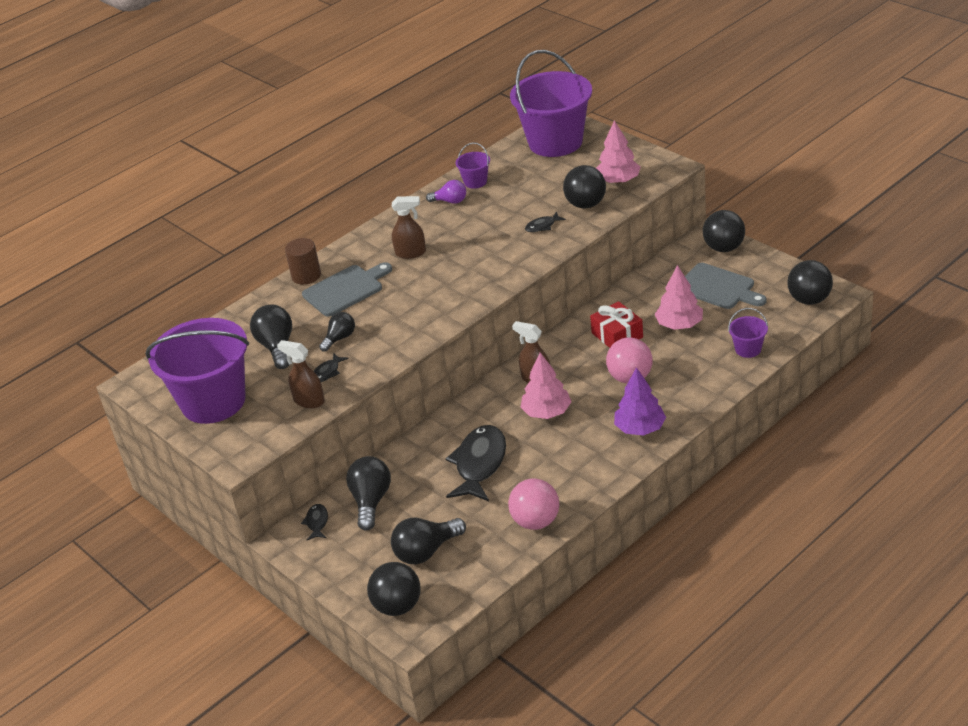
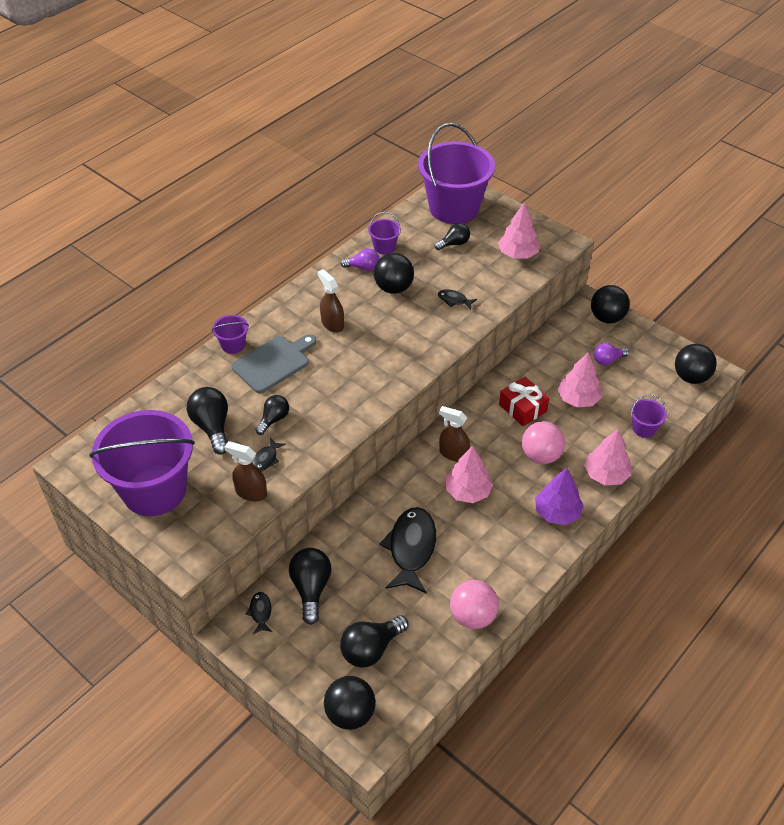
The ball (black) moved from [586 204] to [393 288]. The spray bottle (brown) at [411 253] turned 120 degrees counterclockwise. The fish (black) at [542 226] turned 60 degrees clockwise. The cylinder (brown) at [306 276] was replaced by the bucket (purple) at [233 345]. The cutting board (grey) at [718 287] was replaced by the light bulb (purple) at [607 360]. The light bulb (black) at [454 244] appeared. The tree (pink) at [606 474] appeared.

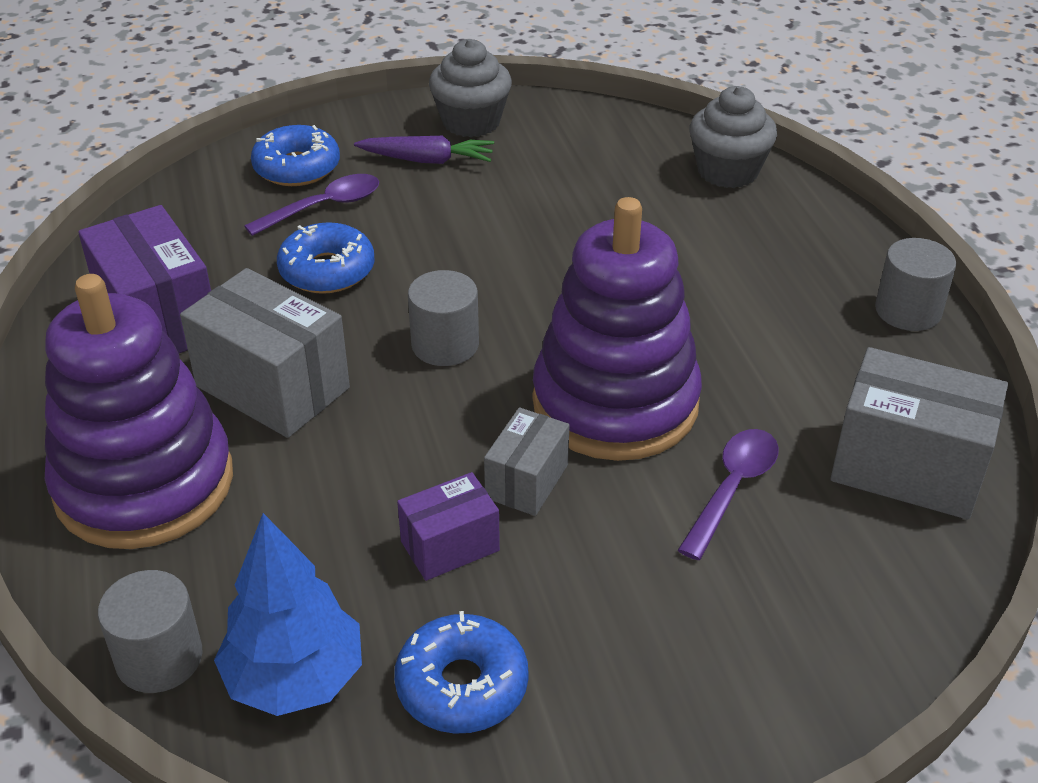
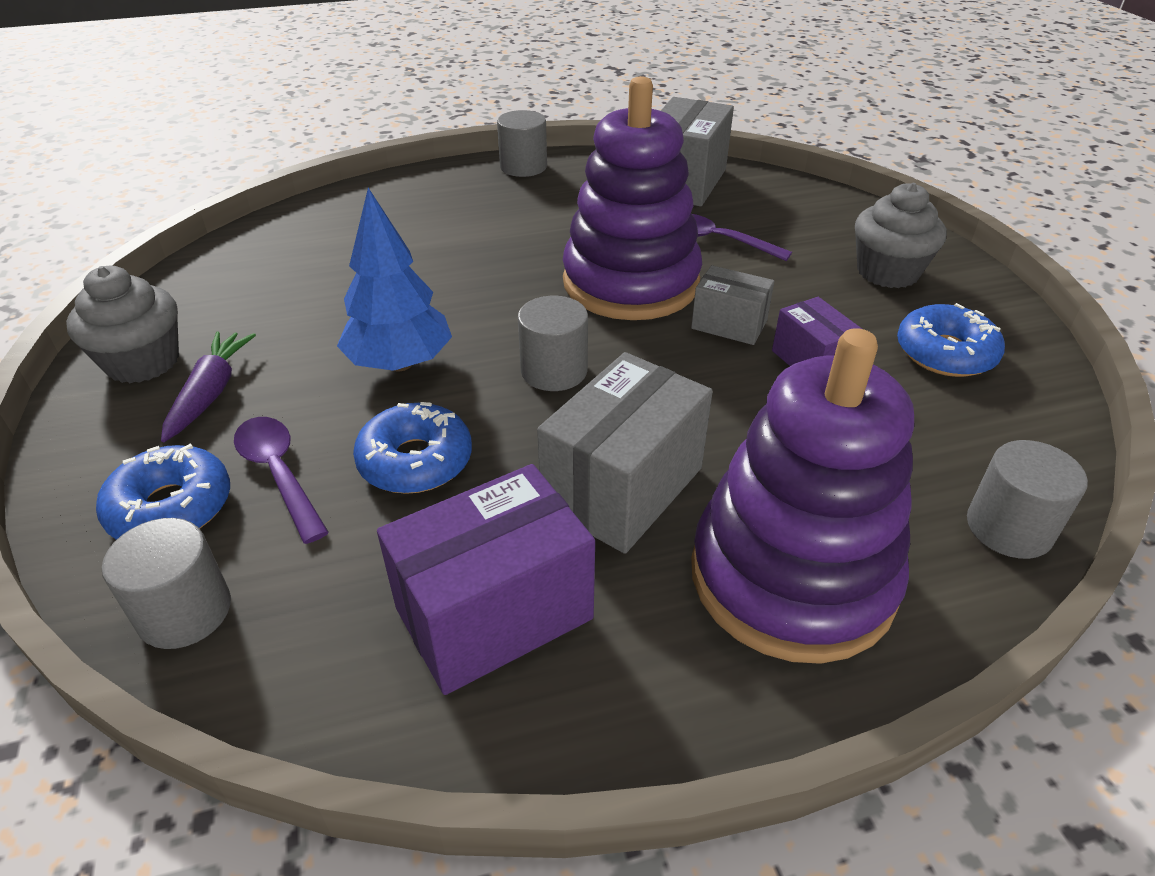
The cupcake (grey) moved from [728 171] to [887 272]. The tree (blue) moved from [295 679] to [400 363]. The cylinder (grey) at [184 611] appeared.

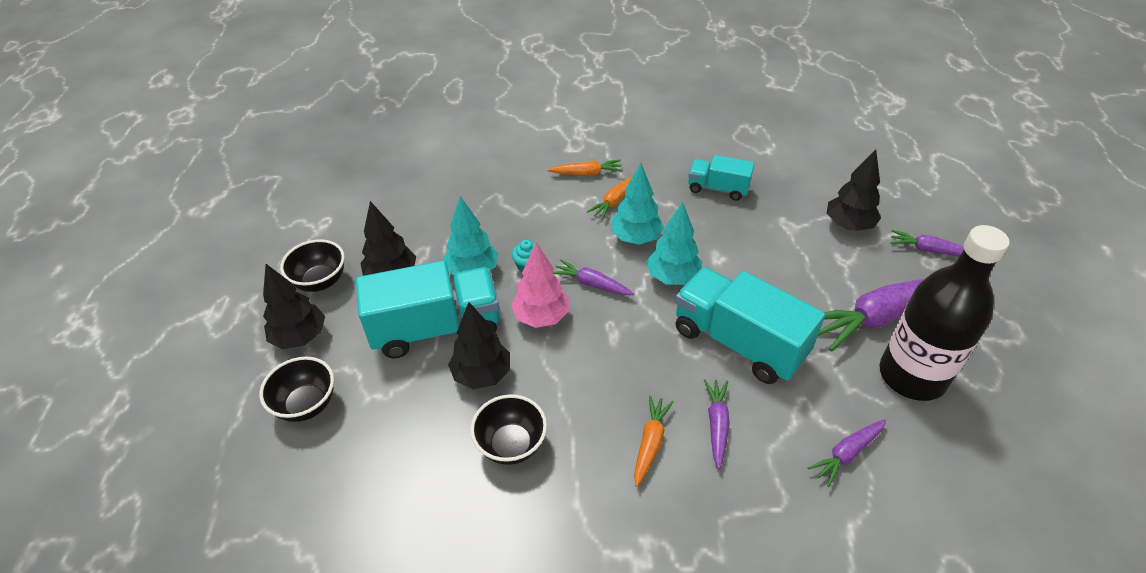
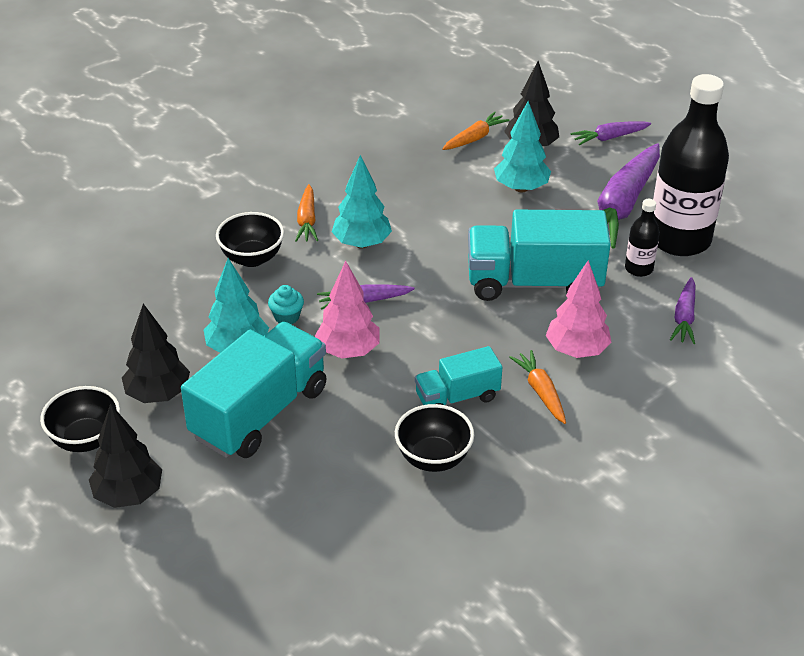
The truck (turquoise) moved from [718 189] to [457 397]. The carrot (orange) moved from [587 173] to [474 138]. The tree (turquoise) moved from [673 277] to [521 188]. The tree (black) at [482 375] disappeared. The bowl (black) moved from [306 405] to [252 258]. The carrot (purple) at [717 425] was replaced by the tree (pink) at [576 350]. The bottle (black) at [638 268] appeared.

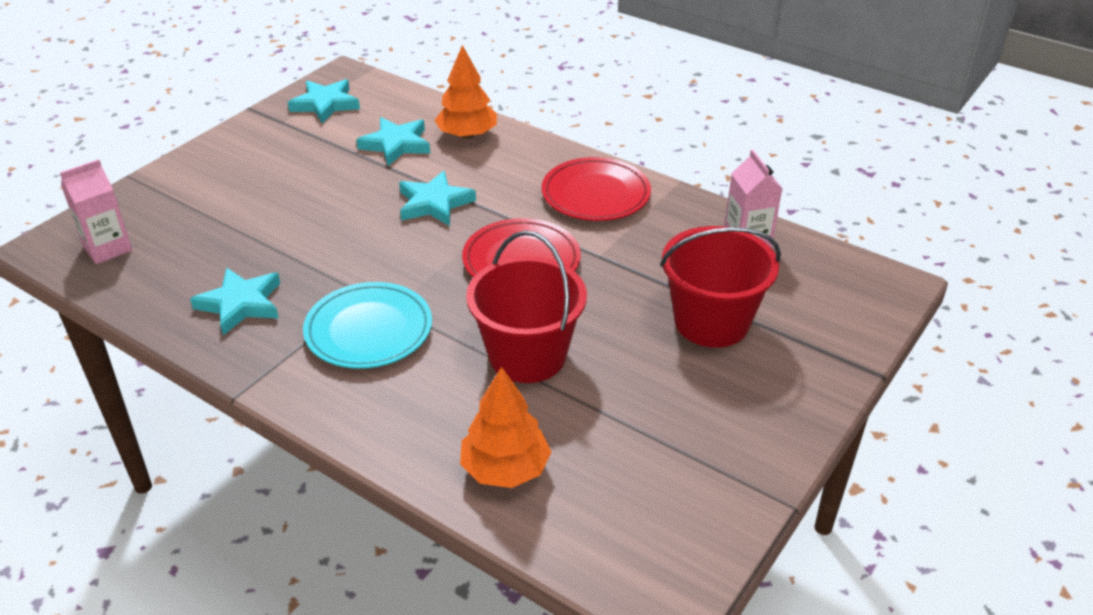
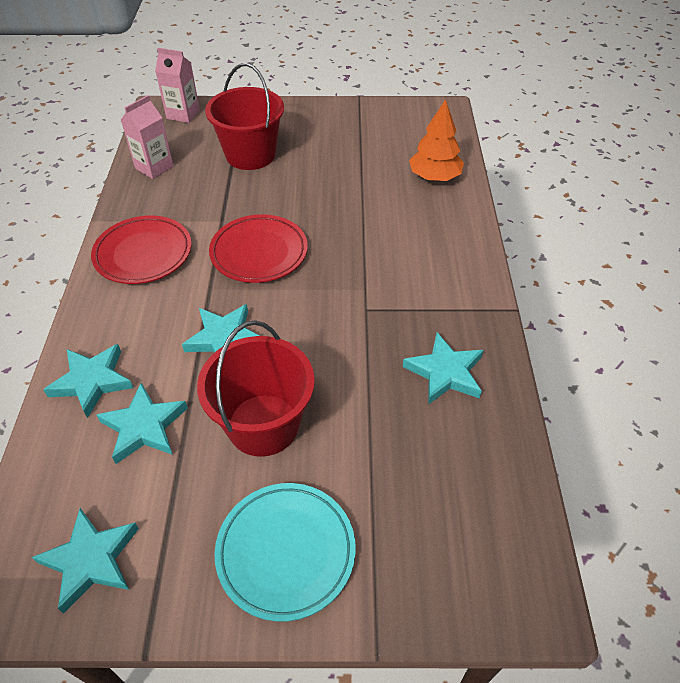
The tree (orange) at [467 135] was replaced by the star (turquoise) at [92 381]. The carton (pink) moved from [107 248] to [183 114]. The bucket (red) moved from [527 355] to [263 425]. The plate (turquoise) moved from [369 330] to [286 551].

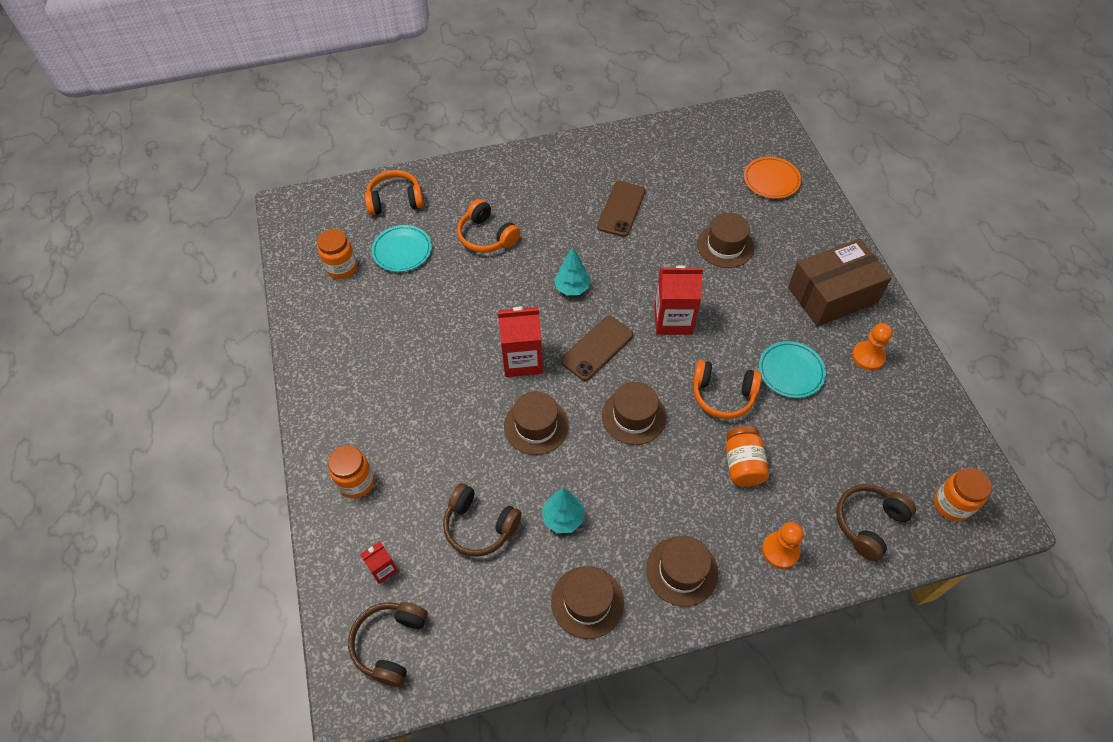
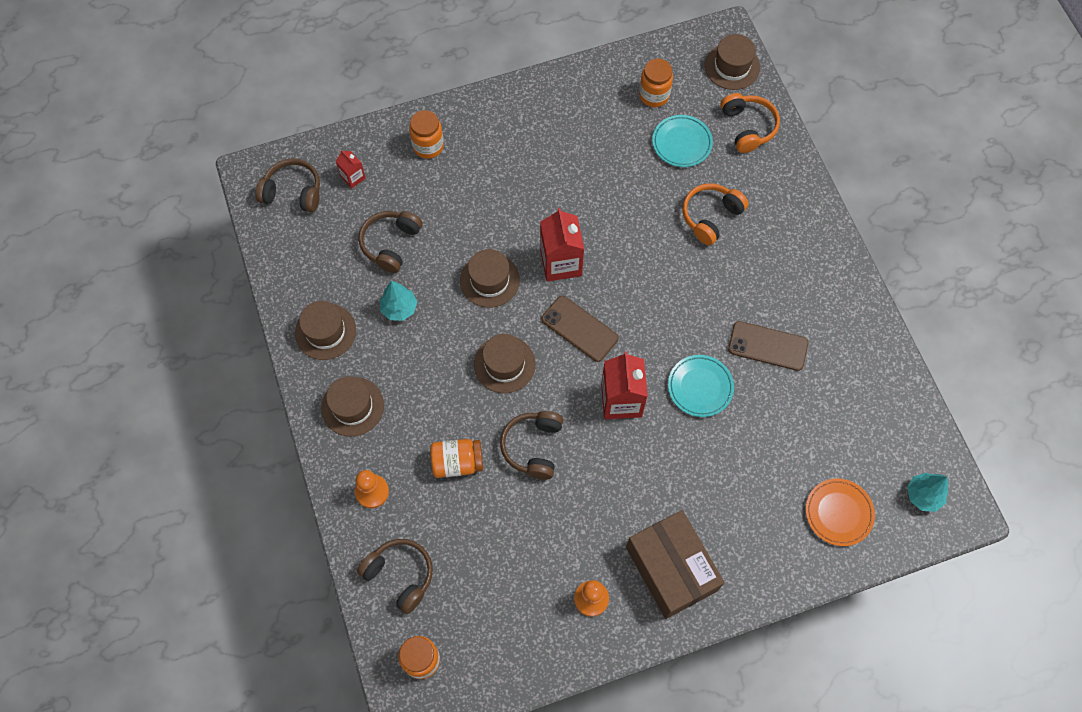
The hat (brown) moved from [725 246] to [732 66]. The tree (turquoise) moved from [572 288] to [923 495]. The plate (turquoise) moved from [790 371] to [700 387]. The headphones (orange) at [723 395] became the headphones (brown) at [533 447].

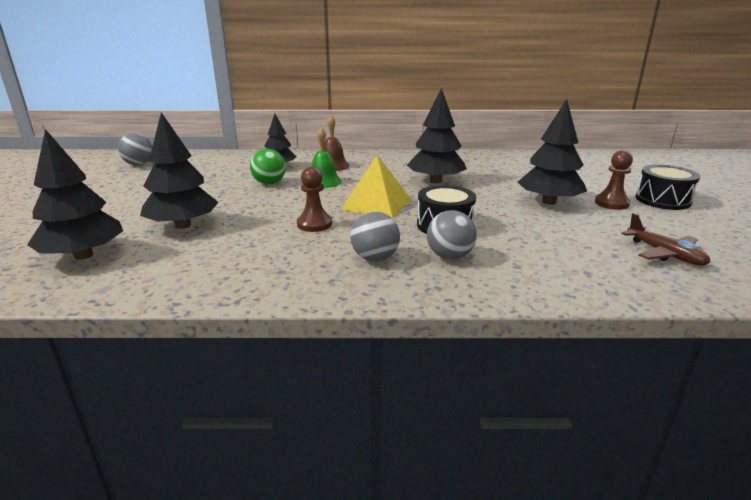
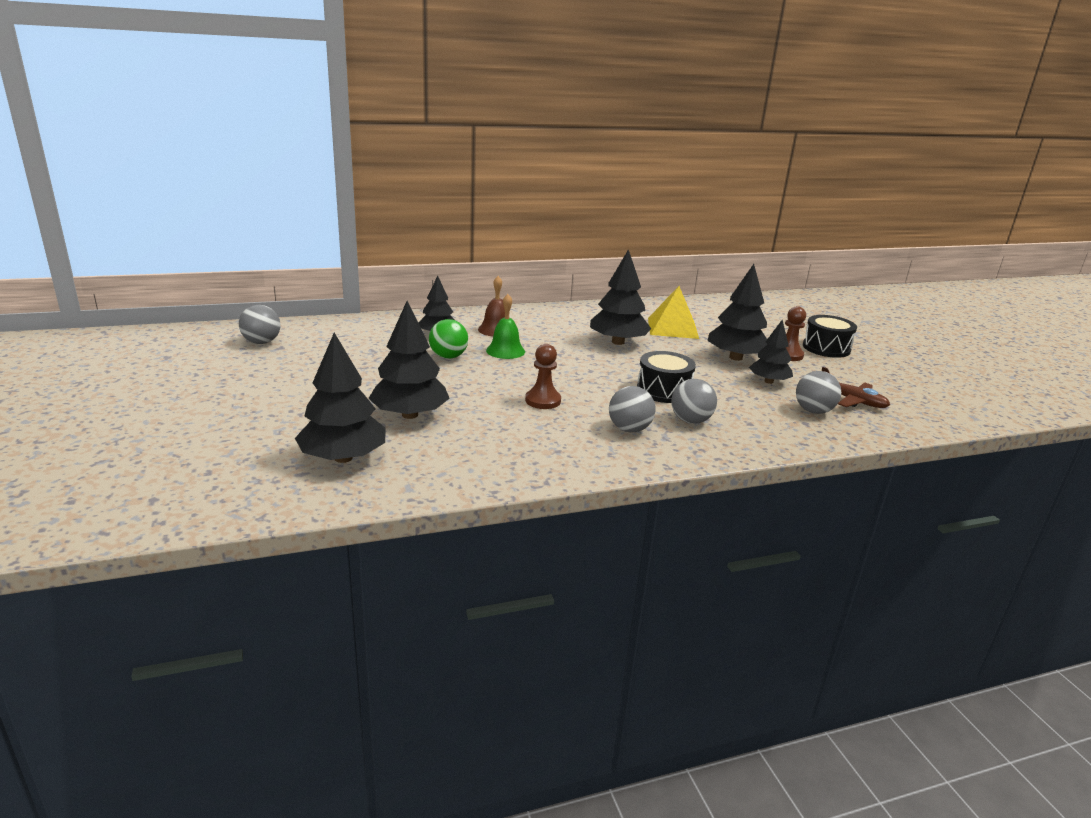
The pyramid (yellow) moved from [376 204] to [672 328]. The tree (black) at [768 381] appeared. The ball (grey) at [813 411] appeared.

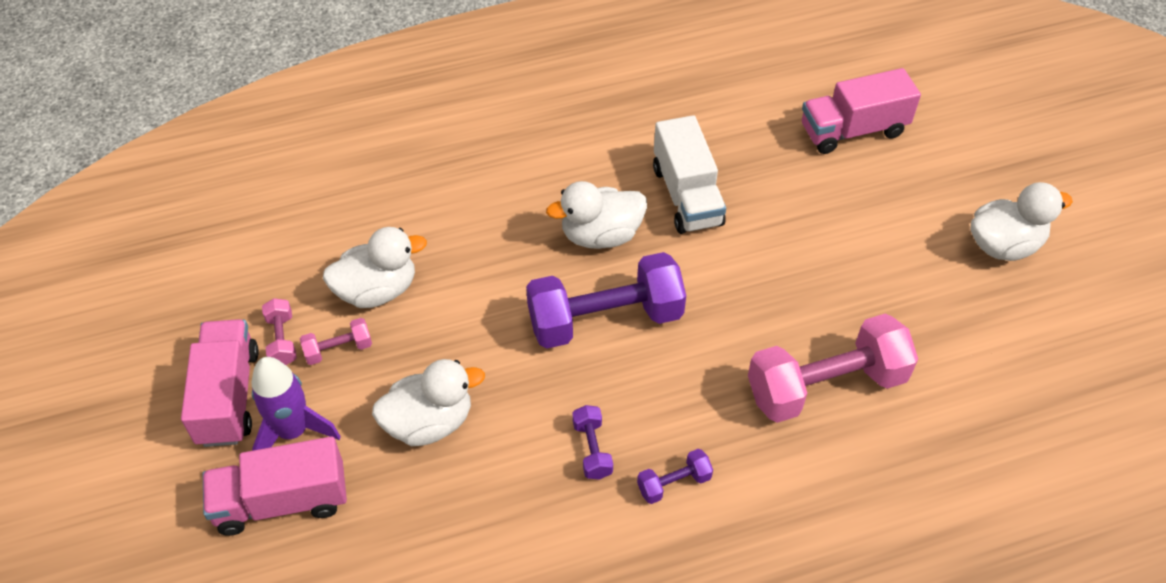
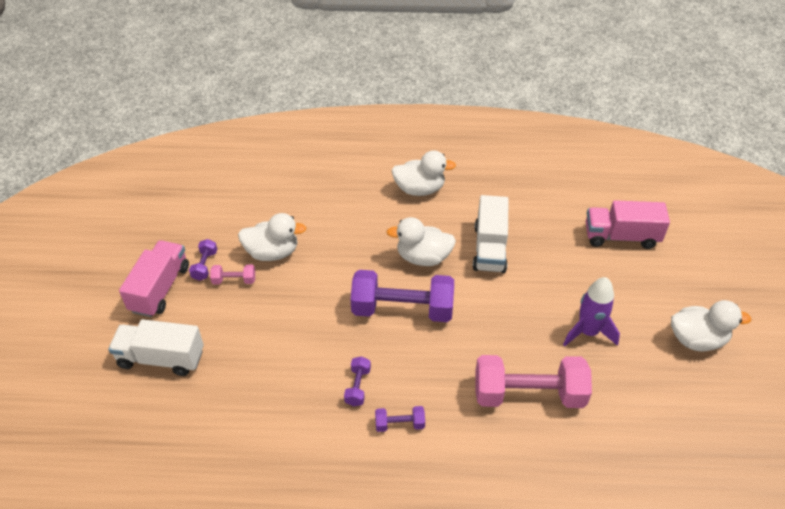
The dumbbell (pink) at [282 340] became the dumbbell (purple) at [205 265]. The rocket (purple) moved from [293 431] to [588 332]. The duck (white) moved from [429 422] to [419 189]. The truck (pink) at [282 501] became the truck (white) at [161 358].

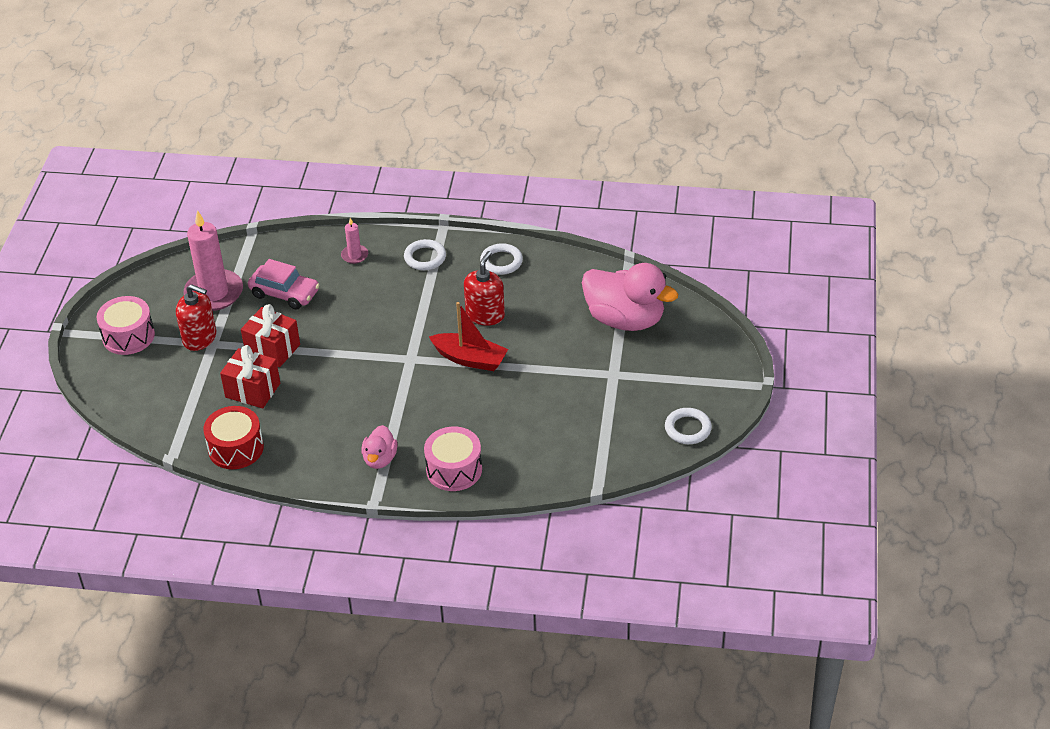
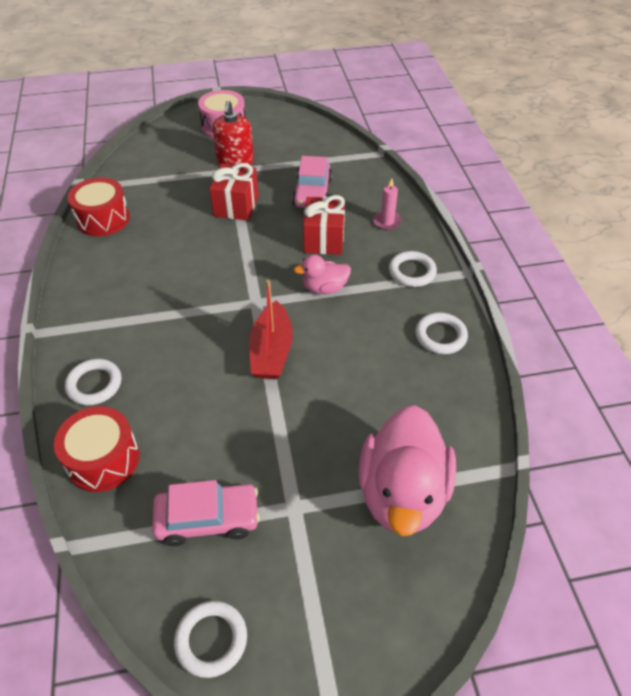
The candle (pink) at [214 293] disappeared. The soap dispenser (red) at [485 315] disappeared. The gift (red) moved from [253 390] to [324 239]. The duck (pink) moved from [380 459] to [324 288]. The drum (pink) at [454 469] was replaced by the ring (white) at [94 384]. The drum (red) at [103 459] appeared. The car (pink) at [208 519] appeared.

